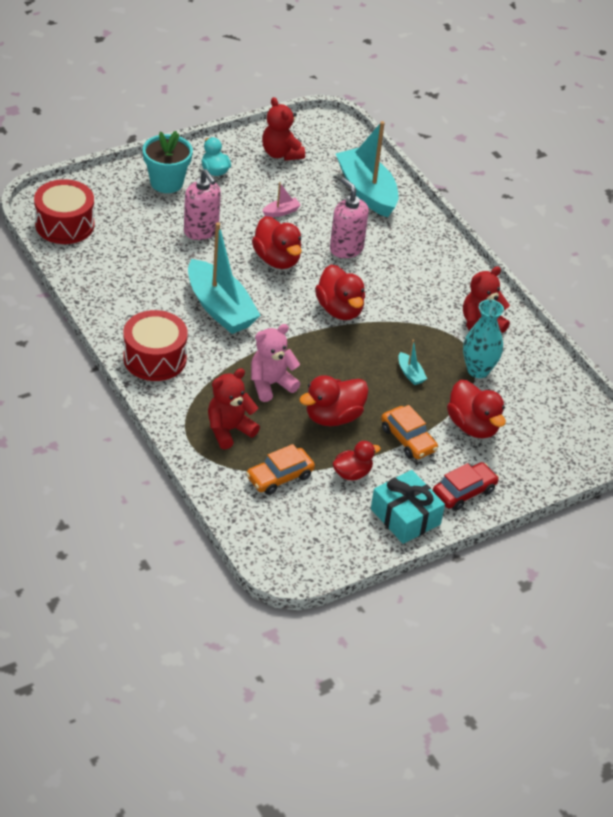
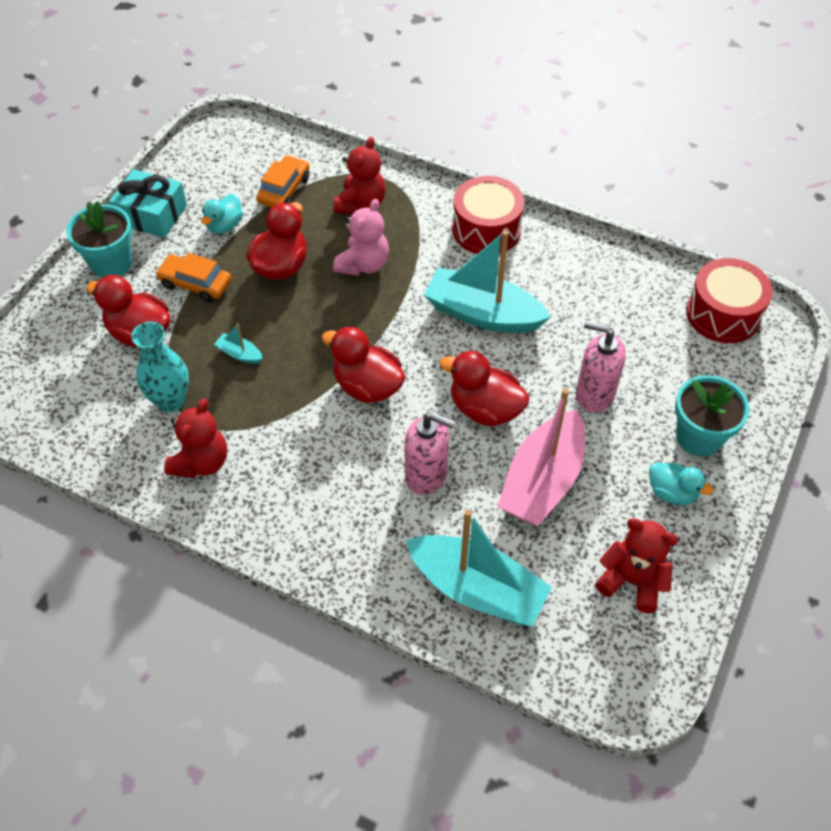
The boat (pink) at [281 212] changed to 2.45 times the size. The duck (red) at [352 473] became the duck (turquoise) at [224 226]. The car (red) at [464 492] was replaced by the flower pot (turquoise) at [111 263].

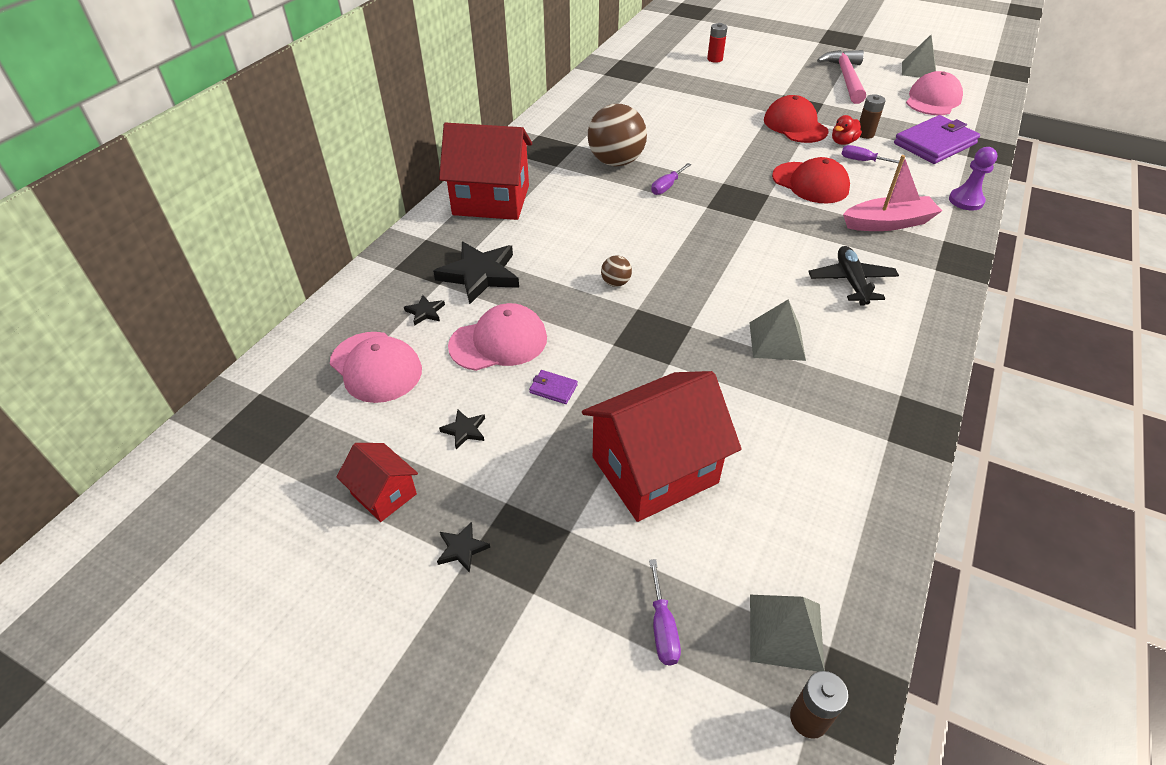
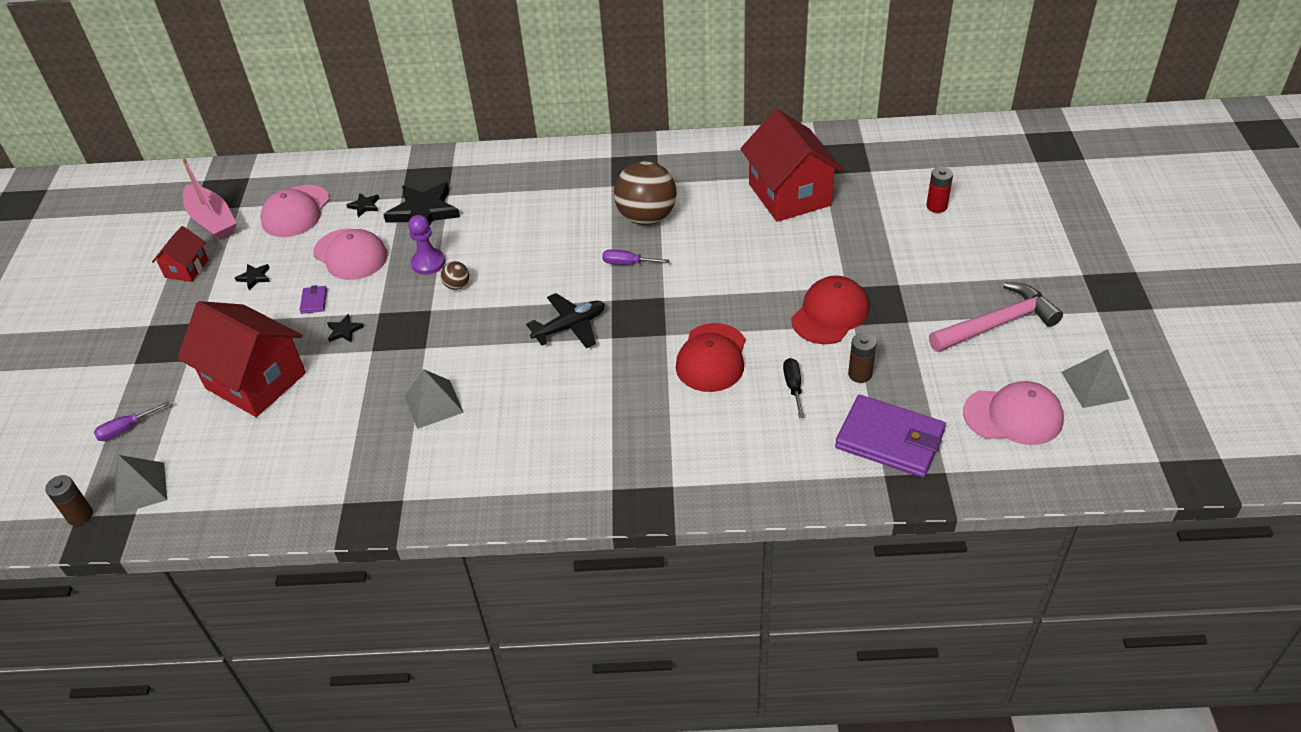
The duck (red) at [843 142] disappeared. The house (red) moved from [491 200] to [789 194]. The screwdriver (purple) at [863 161] became the screwdriver (black) at [793 387]. The pawn (purple) moved from [966 201] to [428 263]. The boat (pink) moved from [888 223] to [212 221]. The plane (black) moved from [851 282] to [570 327]. The star (black) moved from [462 549] to [344 331].

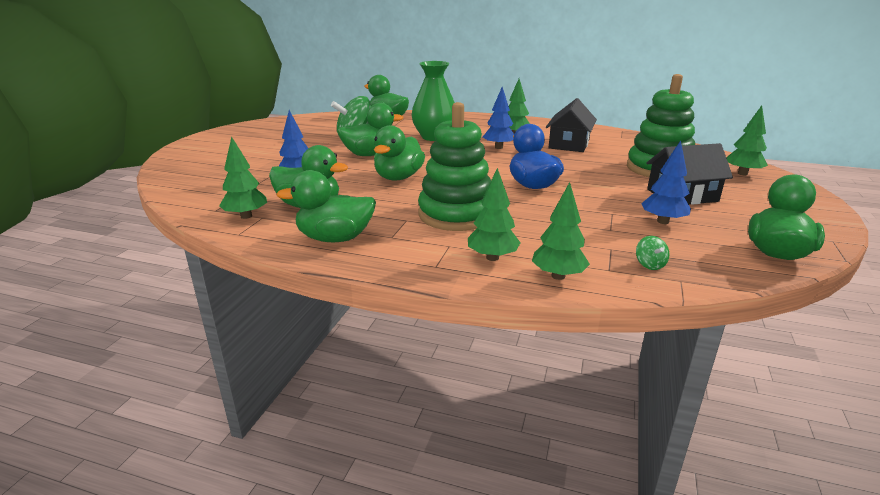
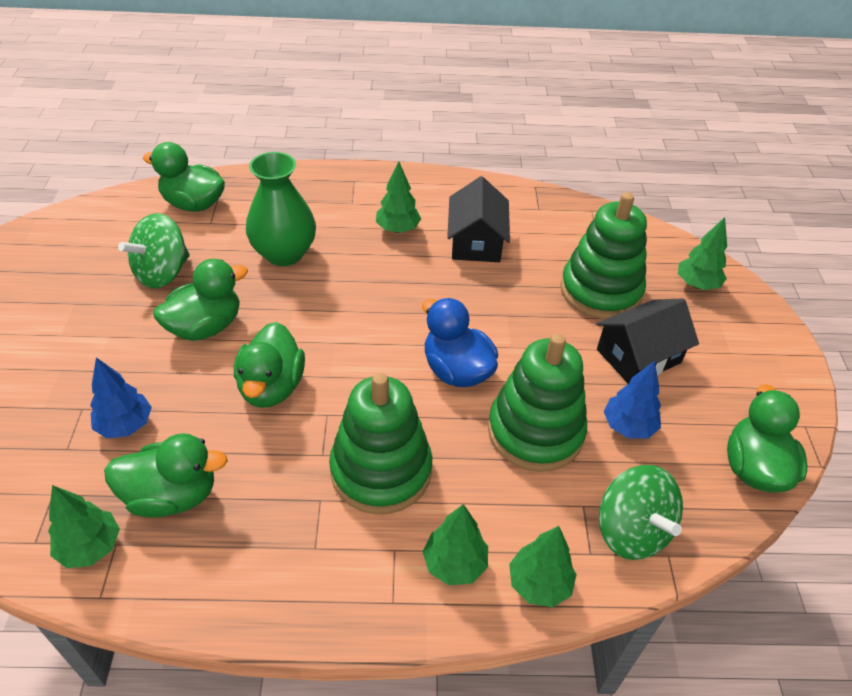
The tree (blue) at [499 147] disappeared. The duck (green) at [335 238] disappeared. The spinning top (green) at [649 264] changed to 2.35 times the size. The stacking toy (green) at [535 431] appeared.

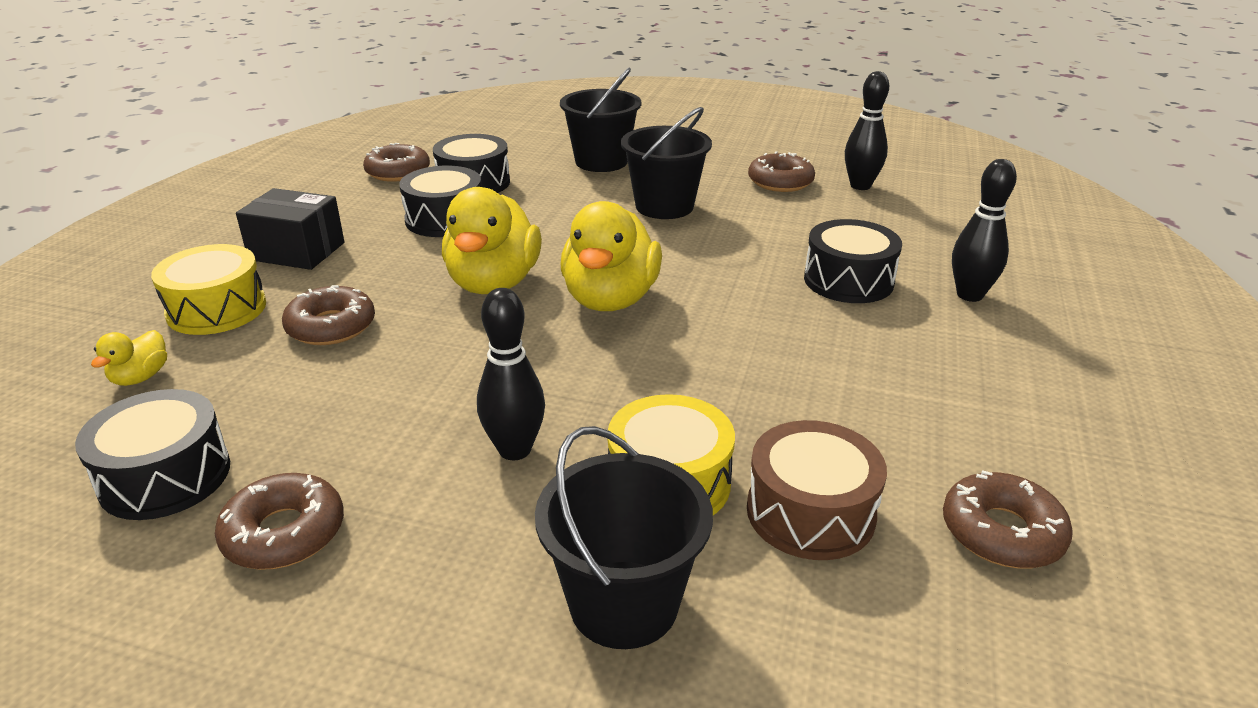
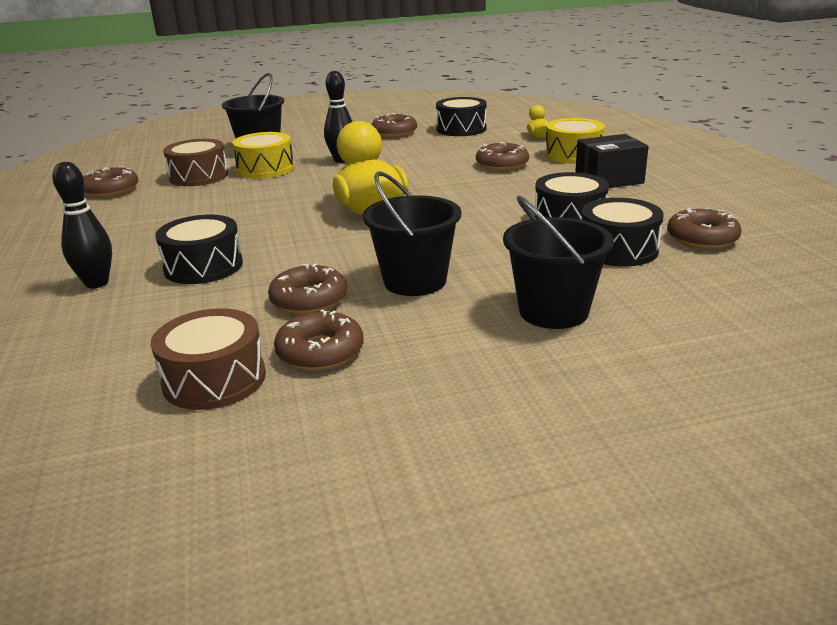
The bowling pin (black) at [860 186] was replaced by the drum (brown) at [214 379]. The duck (yellow) at [494 283] disappeared. The donut (brown) at [309 299] appeared.

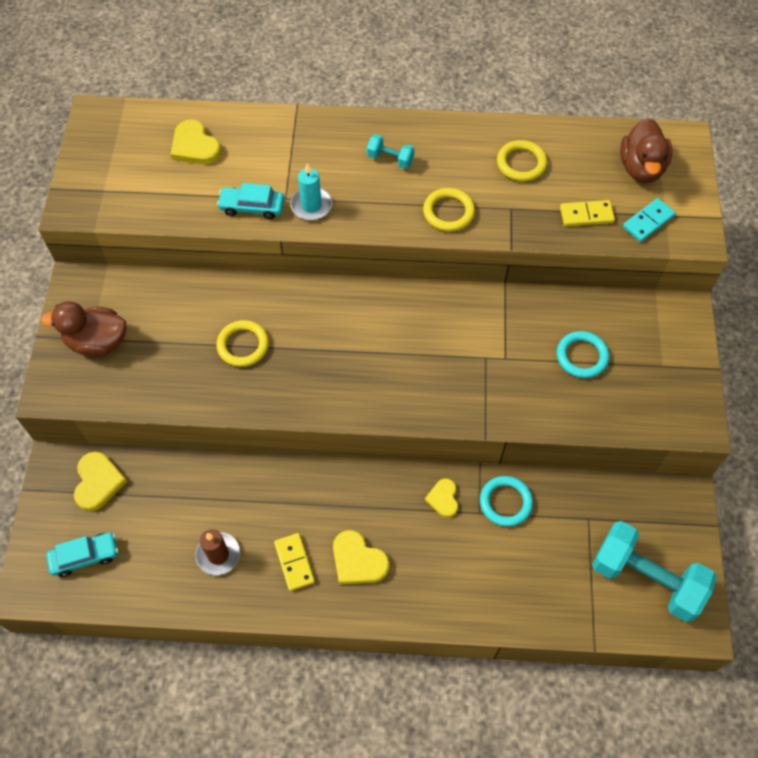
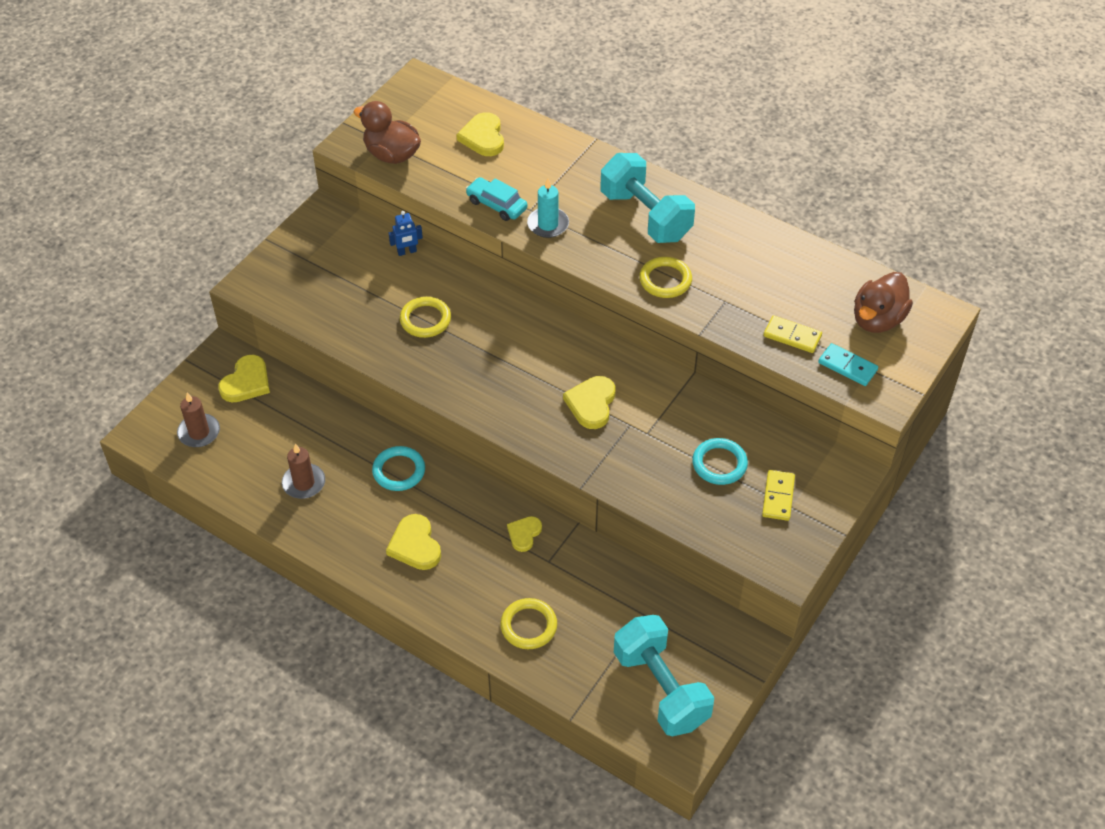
The dumbbell (turquoise) at [390 159] changed to 2.20 times the size. The ring (yellow) moved from [521 163] to [528 626]. The domino (turquoise) at [648 221] turned 45 degrees clockwise. The duck (brown) moved from [97 342] to [392 154]. The ring (turquoise) moved from [505 502] to [399 471]. The car (turquoise) at [85 556] was replaced by the candle (brown) at [199 432]. The domino (yellow) moved from [294 562] to [778 497]. The robot (blue) at [407 252] appeared. The heart (yellow) at [591 404] appeared.

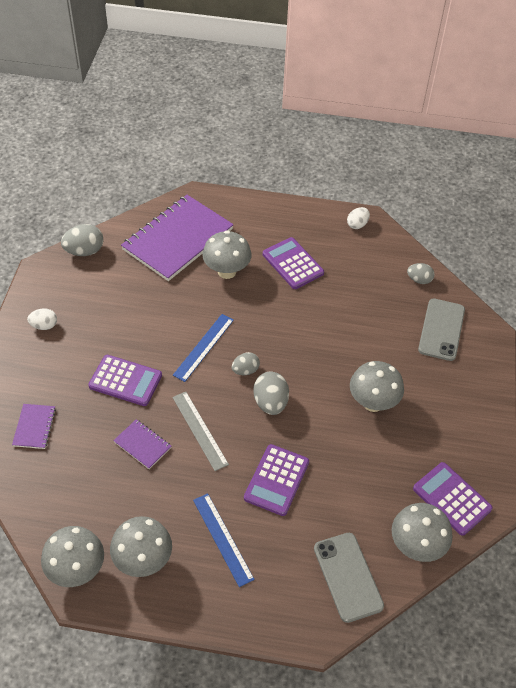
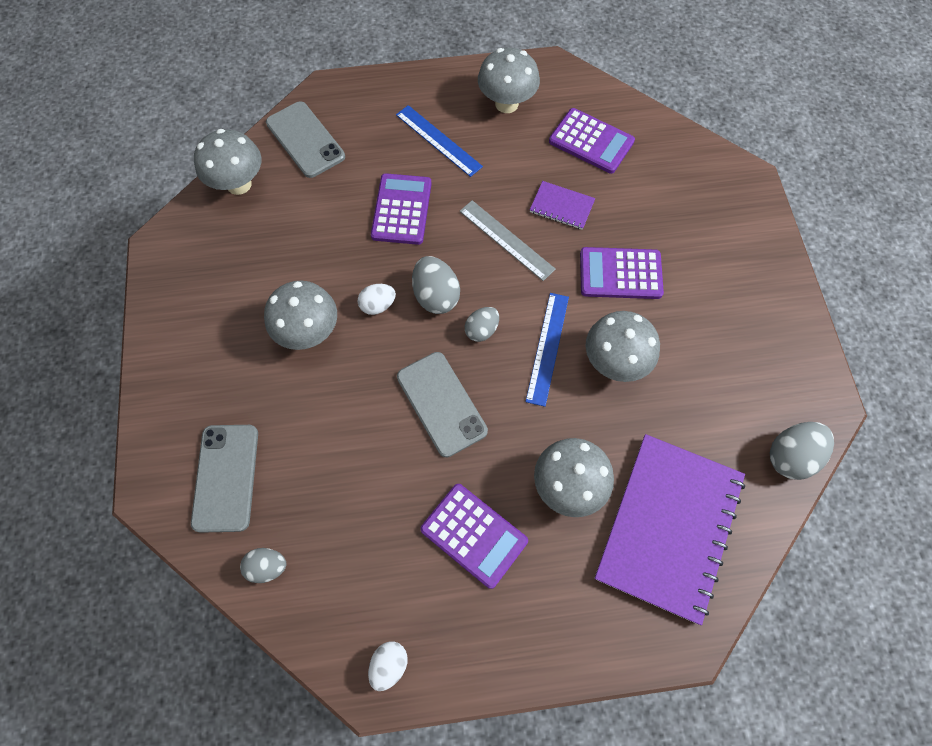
The egg (white) moved from [44 326] to [378 305]. The notebook (purple) at [34 427] disappeared. The calculator (purple) moved from [451 499] to [591 141]. The mushroom (grey) moved from [77 570] to [614 362]. The phone (grey) at [441 403] appeared.

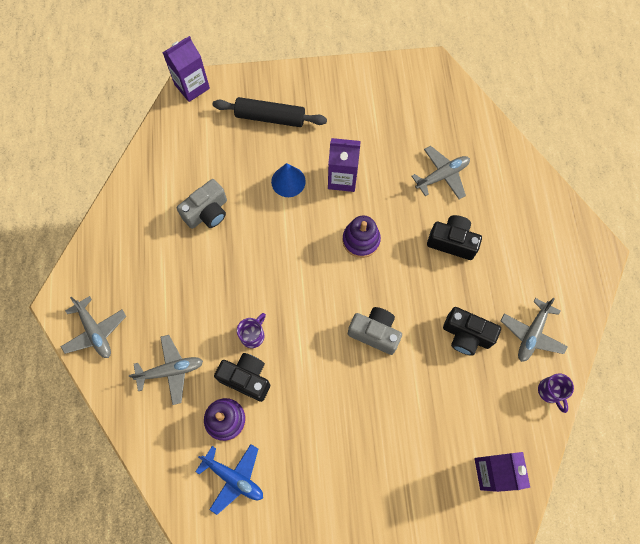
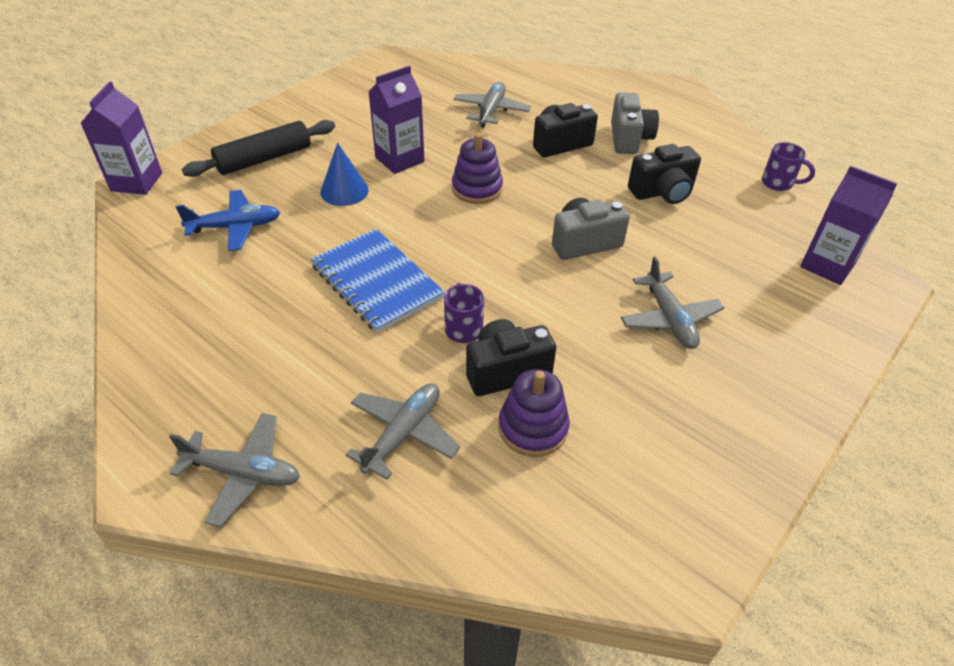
The camera (grey) moved from [207 212] to [629 139]. The plane (grey) moved from [531 333] to [669 319]. The plane (blue) moved from [233 478] to [235 227]. The notebook (blue) at [376 282] appeared.

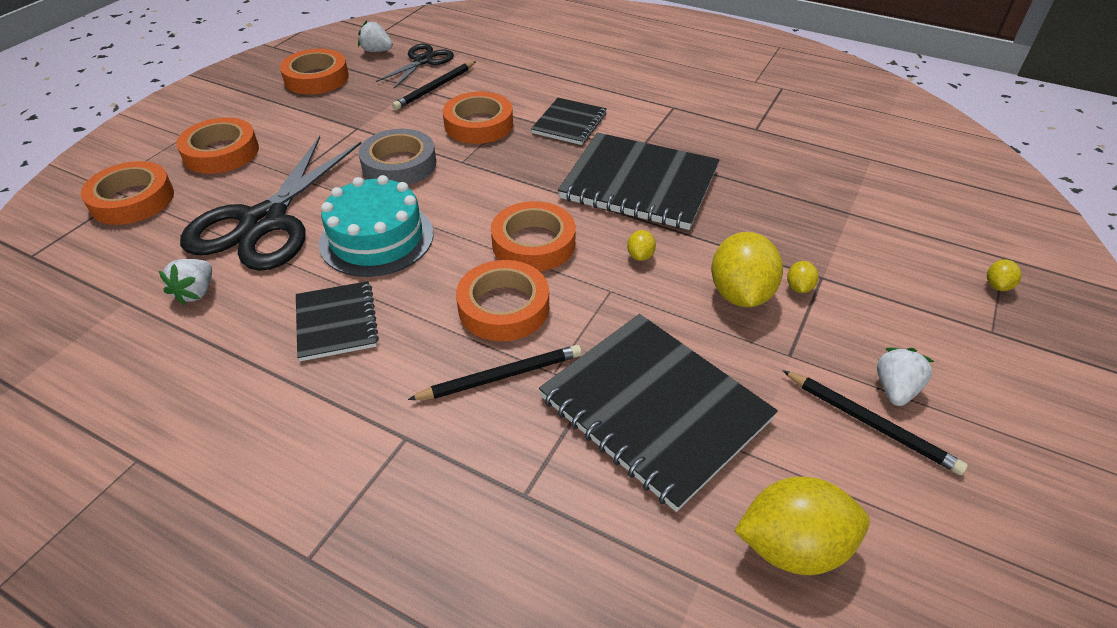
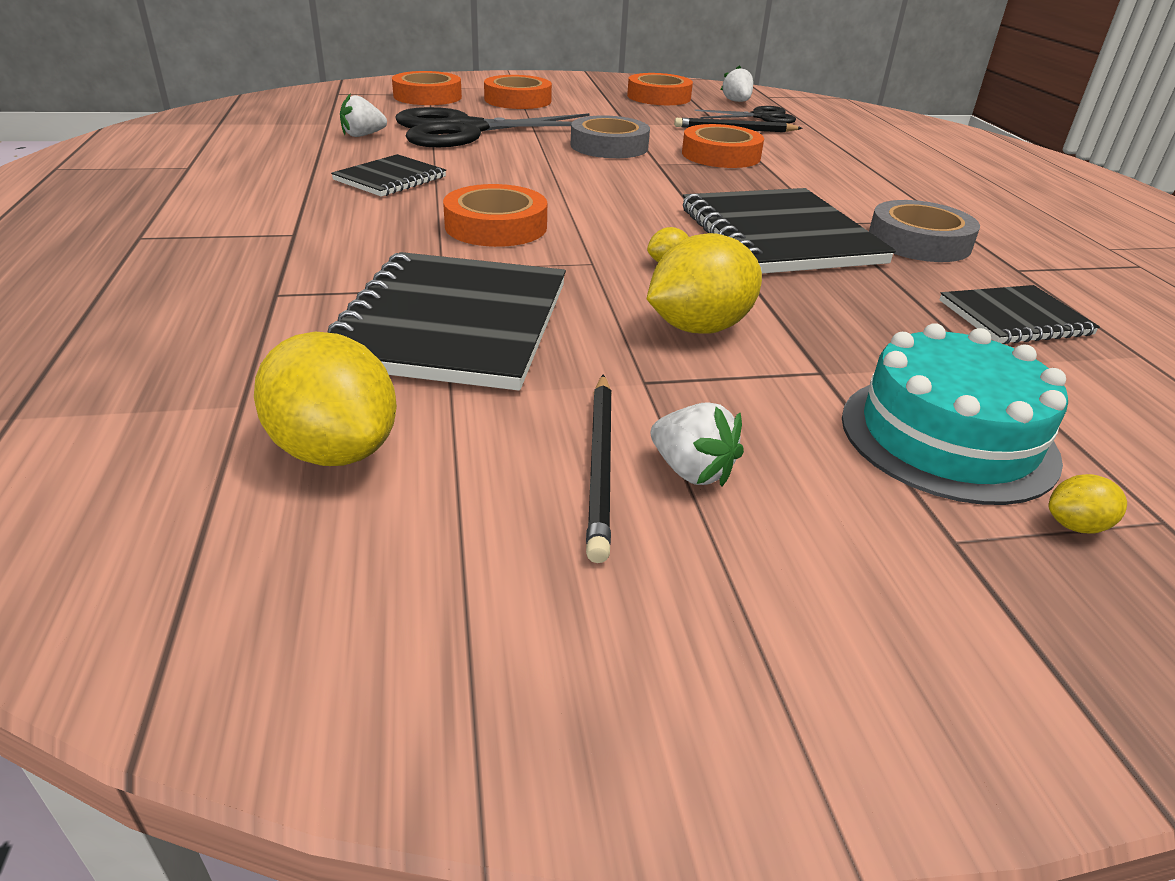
The notebook (black) moved from [569 123] to [1014 318]. The cake (turquoise) moved from [377 238] to [947 437]. The tape (orange) at [533 243] disappeared. The lemon (yellow) at [799 287] disappeared. The pencil (black) at [500 376] disappeared. The strawberry (white) at [895 389] turned 60 degrees clockwise. The tape (grey) at [919 241] appeared.

